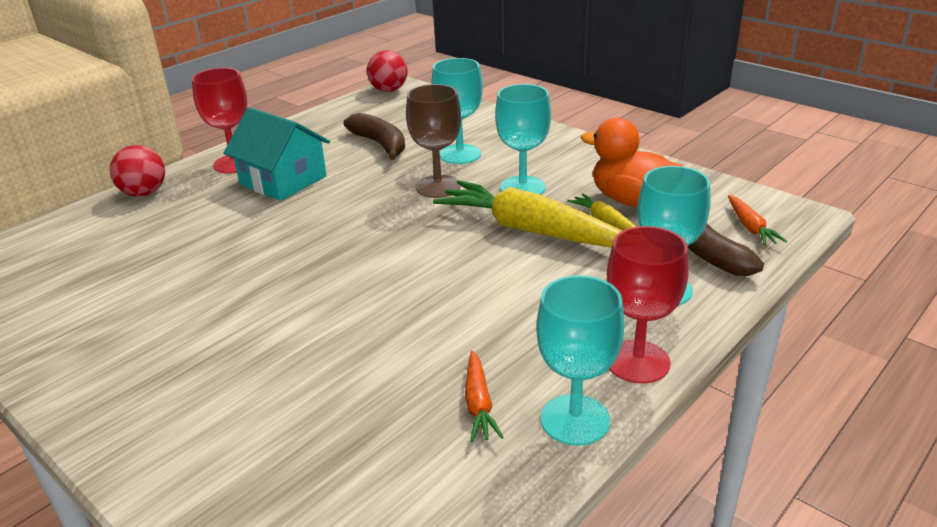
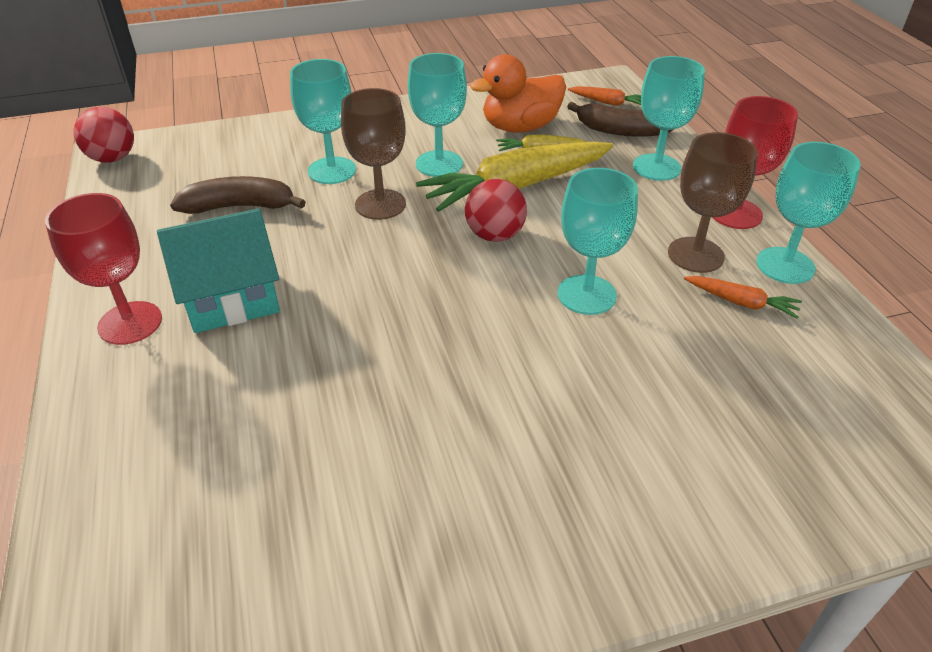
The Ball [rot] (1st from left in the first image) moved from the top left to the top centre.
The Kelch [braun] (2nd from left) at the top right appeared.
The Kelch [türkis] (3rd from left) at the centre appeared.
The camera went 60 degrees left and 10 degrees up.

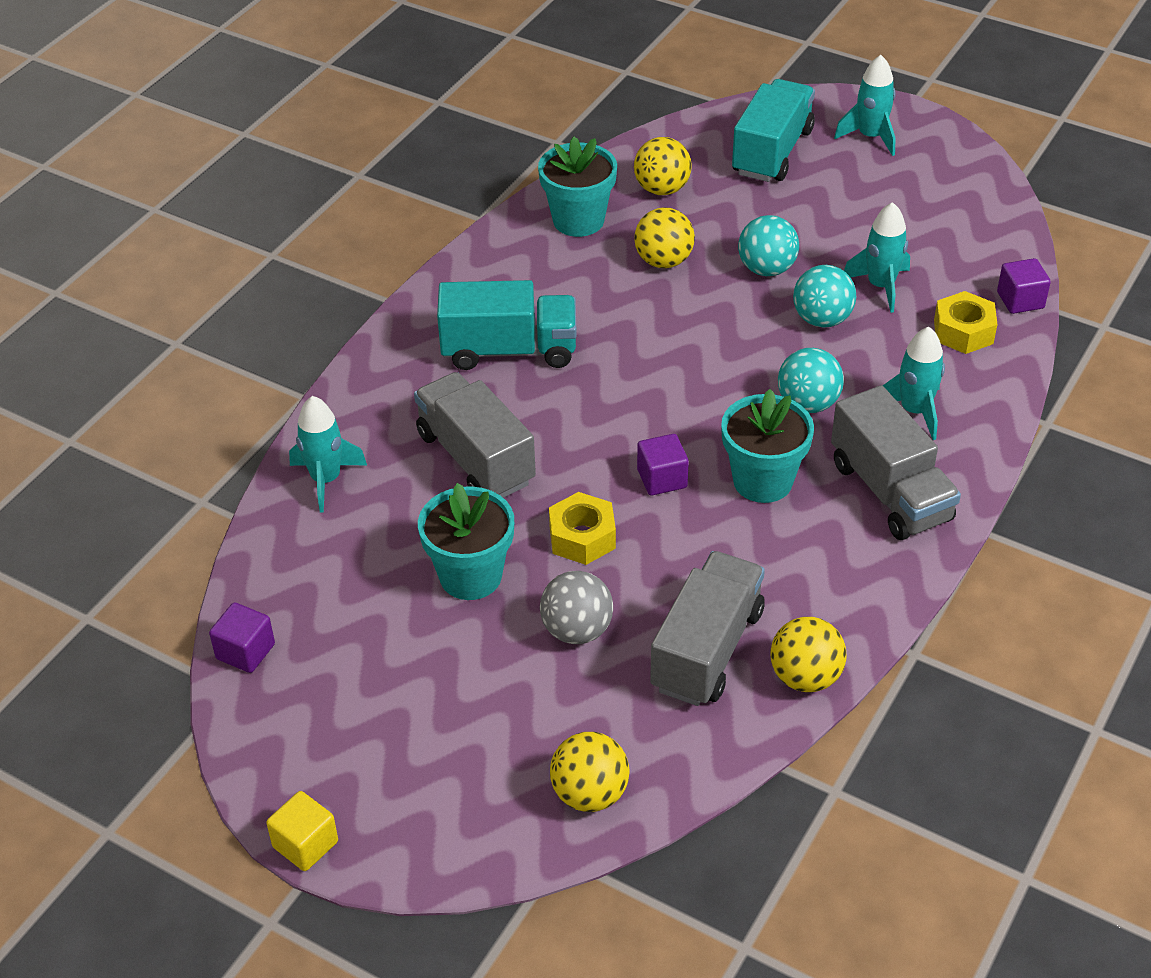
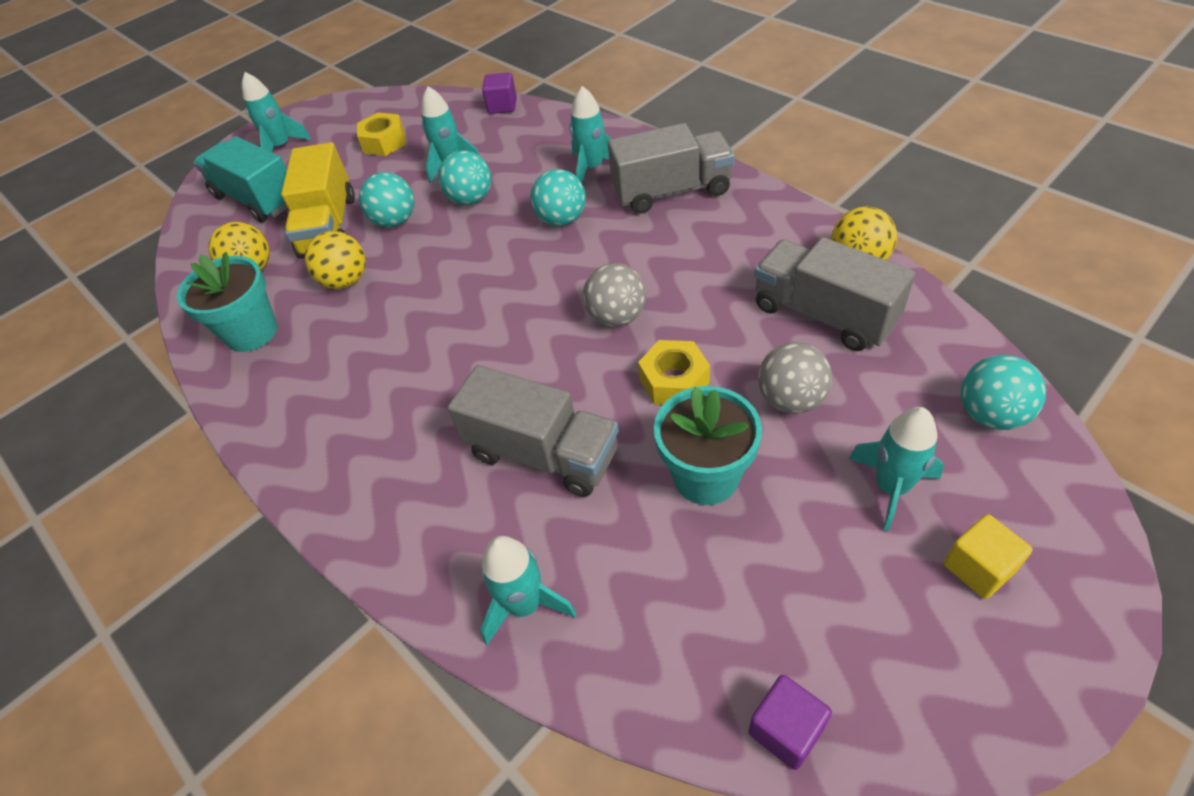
The Lastwagen [türkis] (1st from left) at the top centre disappeared.
The Sechskantmutter [gelb] (2nd from left in the first image) moved from the top right to the top left.
The Lastwagen [grau] (1st from left) at the centre turned 135 degrees counterclockwise.
The Blumentopf [türkis] (3rd from left) at the centre disappeared.
The Kubus [lila] (2nd from left) at the centre was replaced by the Ball [grau] (1st from left) at the centre.
The Ball [gelb] (1st from left) at the bottom centre became the Ball [türkis] (4th from left) at the middle right.
The Kubus [gelb] moved from the bottom left to the bottom right.
The Lastwagen [gelb] at the top left appeared.
The Rakete [türkis] (5th from left) at the middle right appeared.
The camera went 70 degrees left and 5 degrees up.

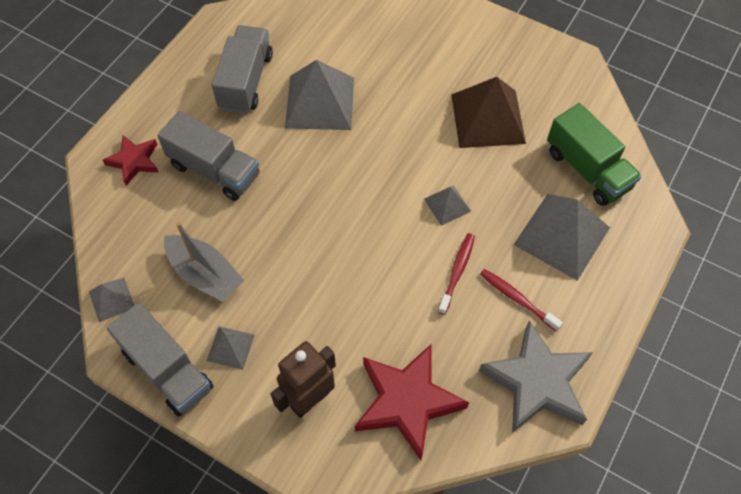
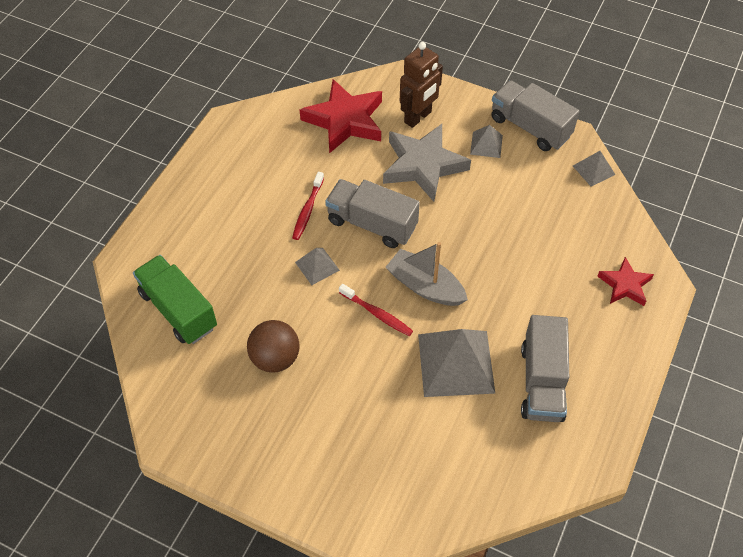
The Pyramide [braun] at the top centre was replaced by the Ball [braun] at the centre.
The Lastwagen [grau] (2nd from left in the first image) moved from the top left to the centre.
The Pyramide [grau] (5th from left) at the middle right disappeared.
The Boot [grau] moved from the middle left to the centre.
The Zahnbürste [rot] (2nd from left) moved from the middle right to the centre.
The Stern [grau] moved from the bottom right to the top centre.
The camera went 175 degrees right and 5 degrees down.

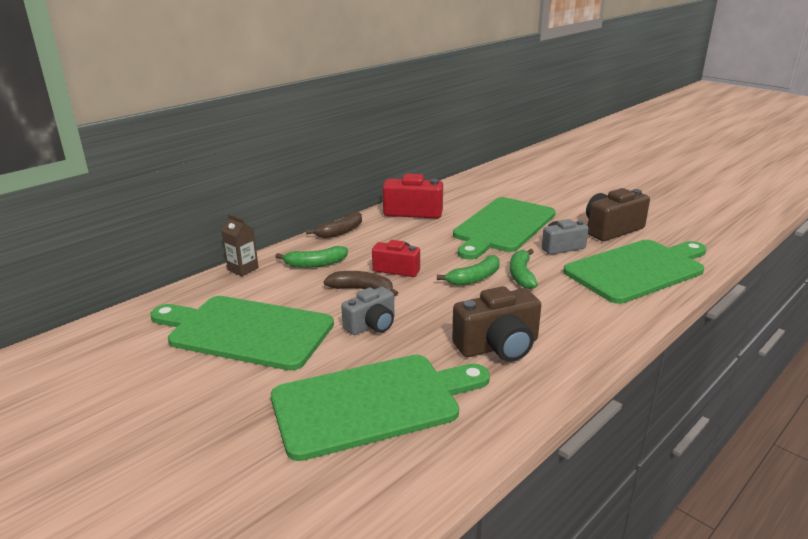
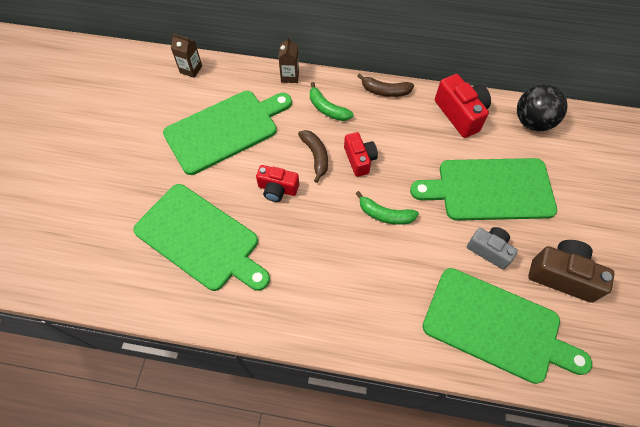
The Banane [grün] (3rd from left) at the centre disappeared.
The Kamera [braun] (1st from left) at the centre disappeared.
The Kamera [grau] (1st from left) at the centre became the Kamera [rot] (1st from left) at the centre.
The Schneidebrett [grün] (1st from left in the first image) at the middle left turned 75 degrees clockwise.
The Getränkekarton [braun] (1st from left) at the top left appeared.
The Ball [schwarz] at the top right appeared.
The camera went 55 degrees right and 35 degrees up.

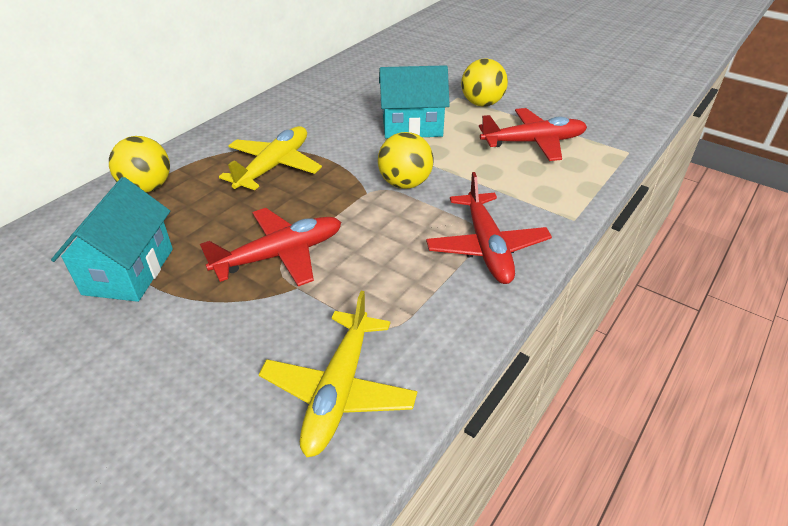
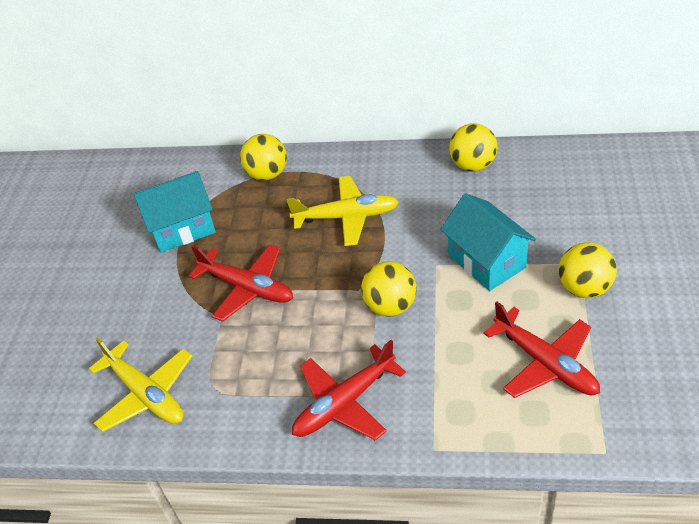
The Flugzeug [gelb] (2nd from left in the first image) at the bottom centre turned 120 degrees counterclockwise.
The Ball [gelb] (3rd from left) at the top right appeared.
The camera went 65 degrees right and 5 degrees up.

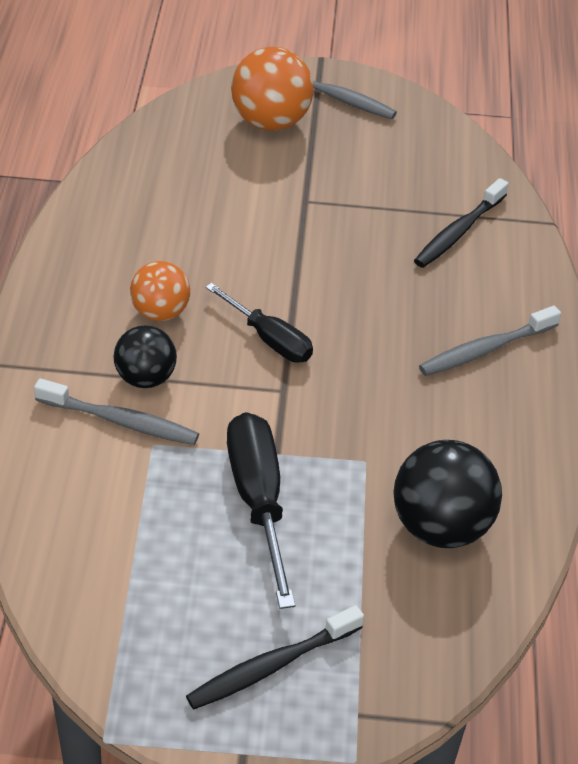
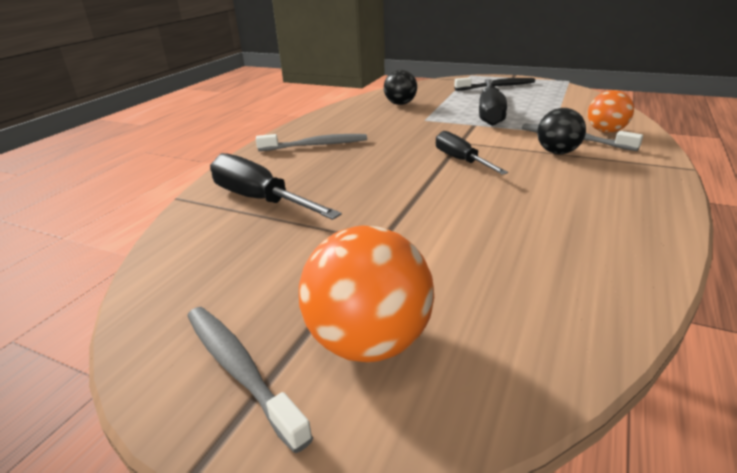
The Zahnbürste [schwarz] (2nd from left) at the top right was replaced by the Schraubenzieher [schwarz] (1st from left) at the centre.
The Ball [orange] (1st from left in the first image) moved from the middle left to the top right.
The Ball [schwarz] (2nd from left in the first image) at the middle right changed to 0.64 times the size.
The camera went 155 degrees left and 15 degrees down.

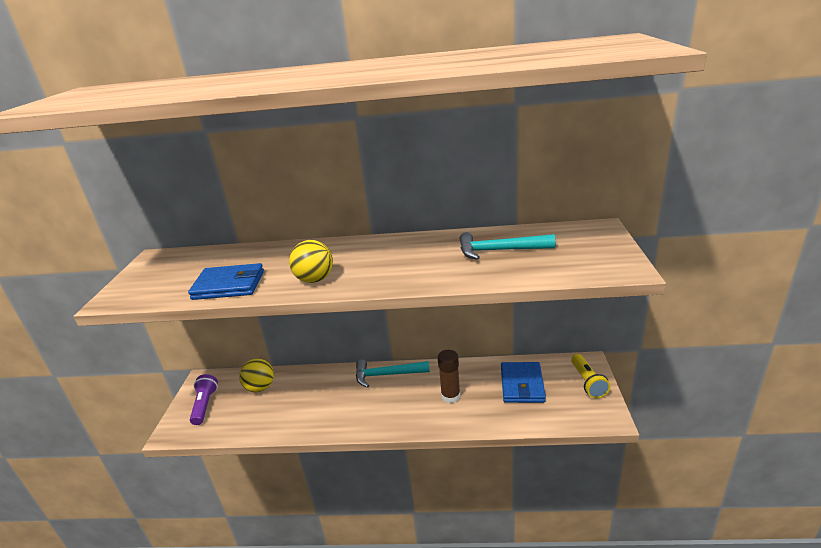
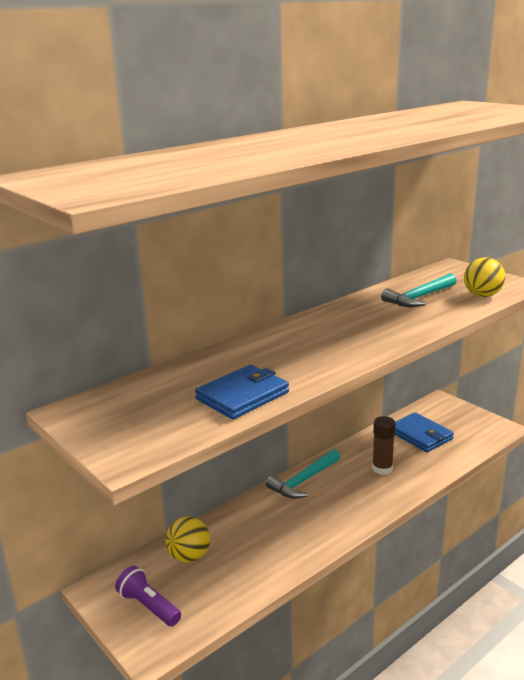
The Ball [gelb] (2nd from left) moved from the centre to the middle right.
The Taschenlampe [gelb] at the bottom right disappeared.
The camera went 45 degrees left and 5 degrees down.

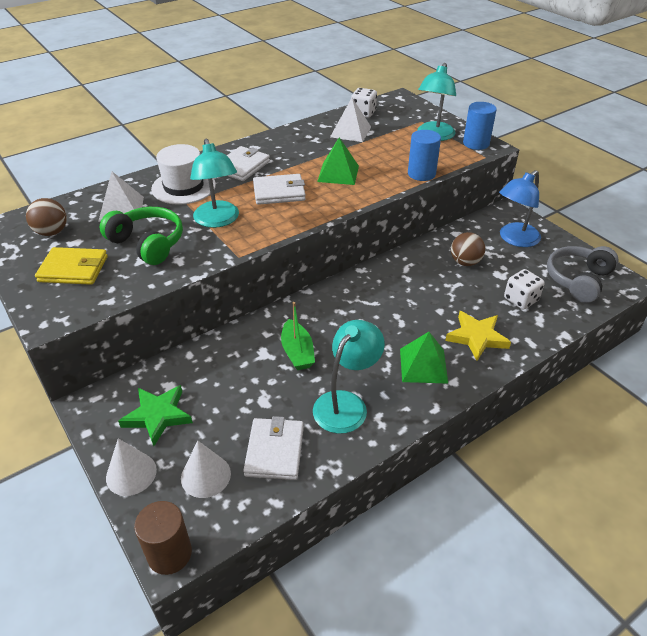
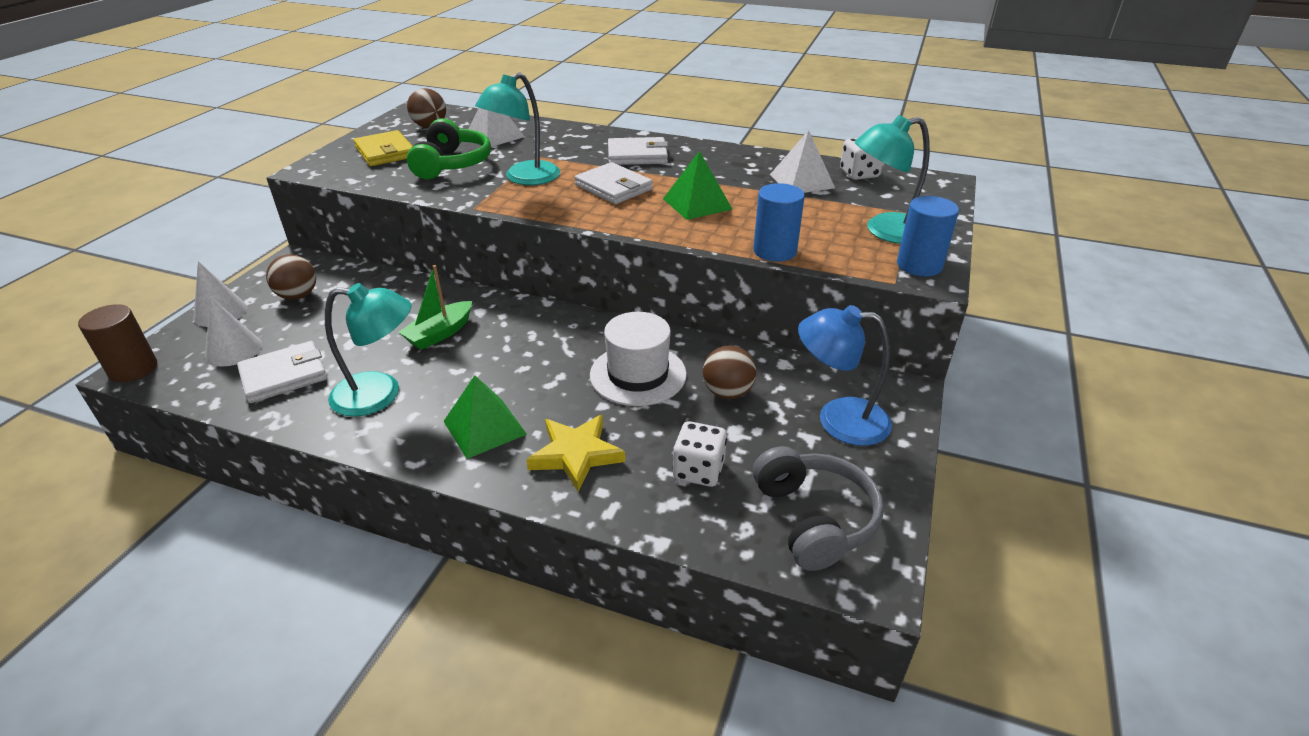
The Hut [weiß] moved from the top left to the centre.
The Kopfhörer [grau] at the middle right turned 75 degrees clockwise.
The Stern [grün] at the middle left was replaced by the Ball [braun] (1st from left) at the middle left.
The camera went 55 degrees right and 5 degrees down.

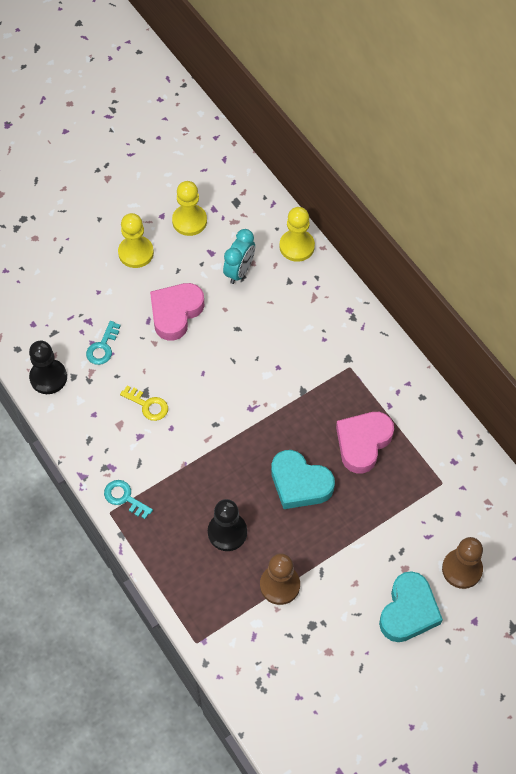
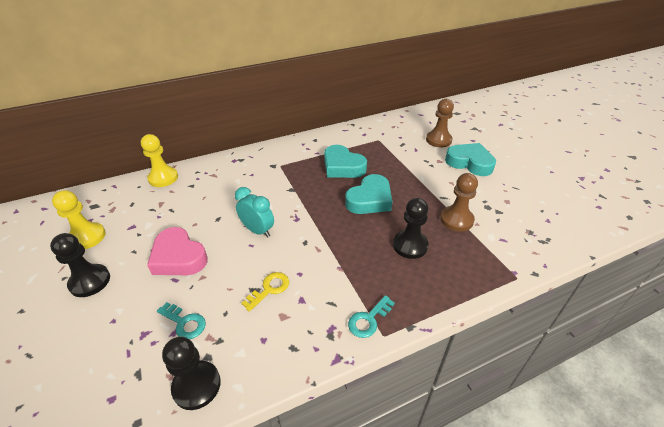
The Bauer [gelb] (1st from left) at the top left became the Bauer [schwarz] (1st from left) at the middle left.
The Wecker [türkis] moved from the top centre to the centre.
The Herz [rosa] (2nd from left) at the middle right became the Herz [türkis] (1st from left) at the centre.
The camera went 80 degrees left and 20 degrees down.

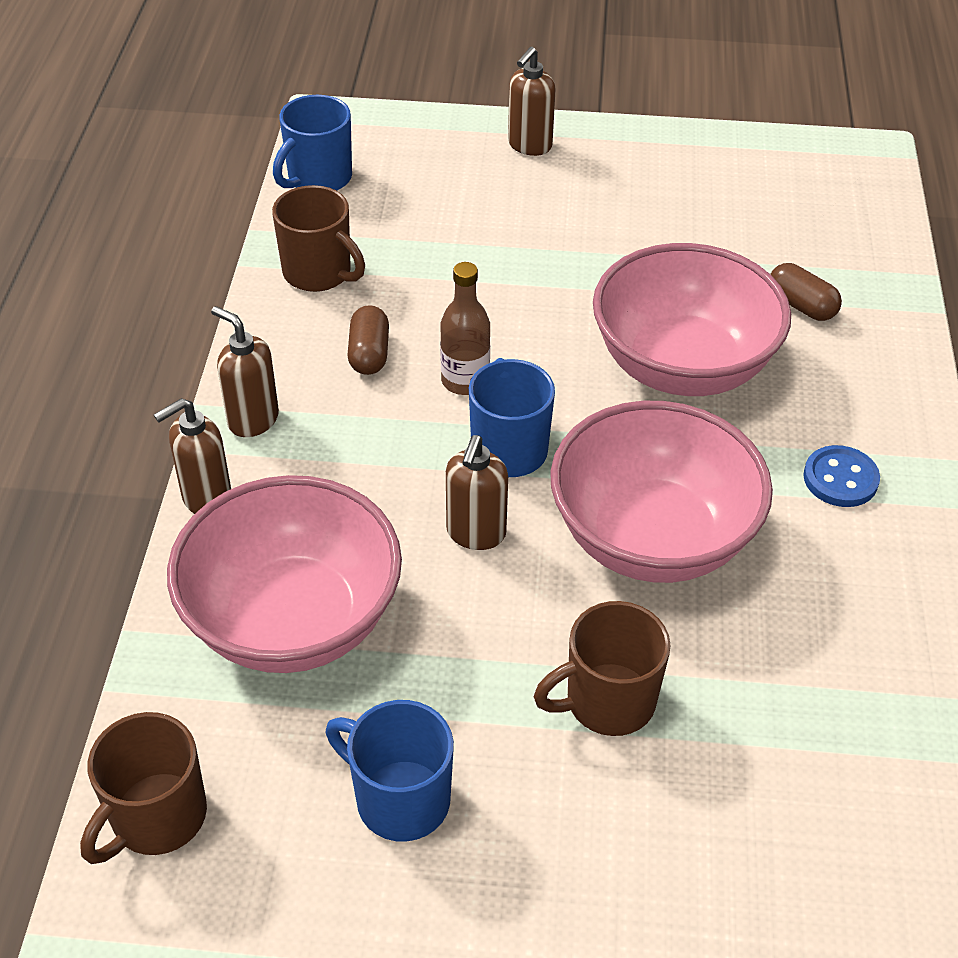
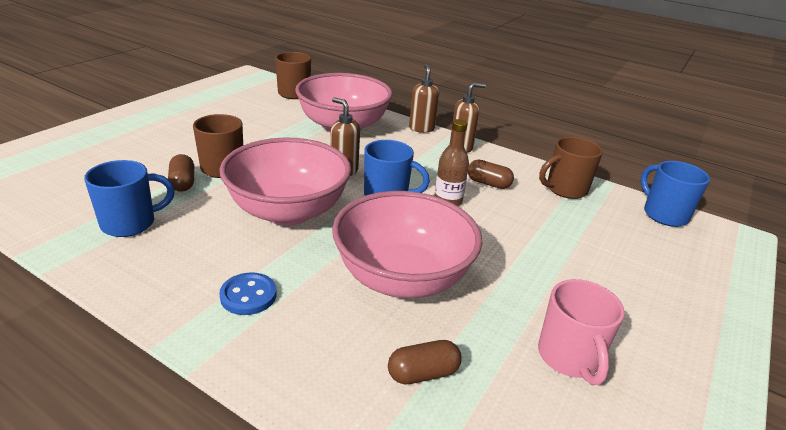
The Seifenspender [braun] (4th from left) at the top centre disappeared.
The Tasse [blau] (2nd from left in the first image) moved from the bottom centre to the middle left.
The Kapsel [braun] (1st from left) at the middle left appeared.
The Tasse [rosa] at the bottom right appeared.
The camera went 115 degrees right and 15 degrees down.

